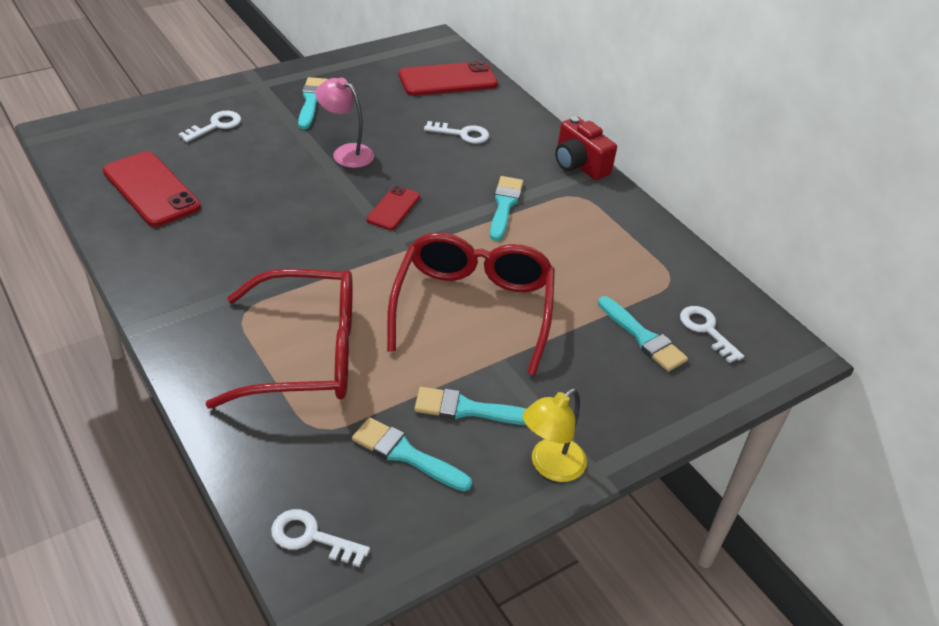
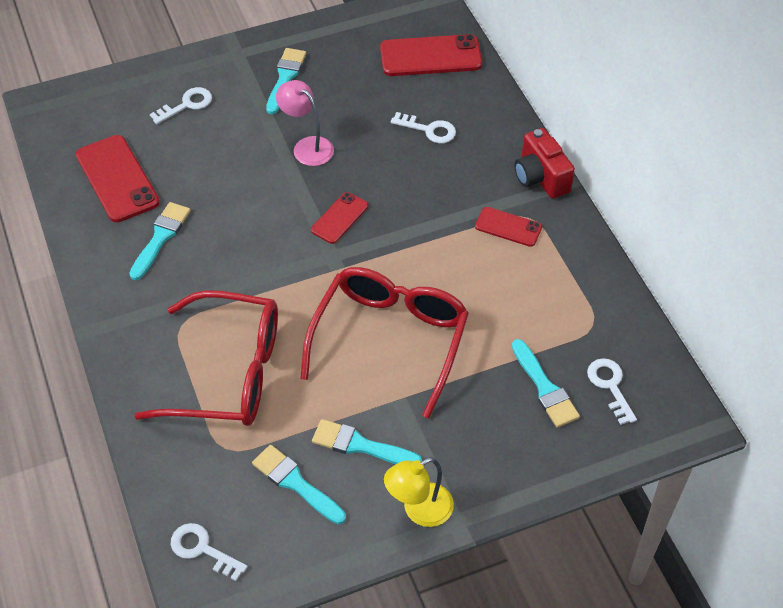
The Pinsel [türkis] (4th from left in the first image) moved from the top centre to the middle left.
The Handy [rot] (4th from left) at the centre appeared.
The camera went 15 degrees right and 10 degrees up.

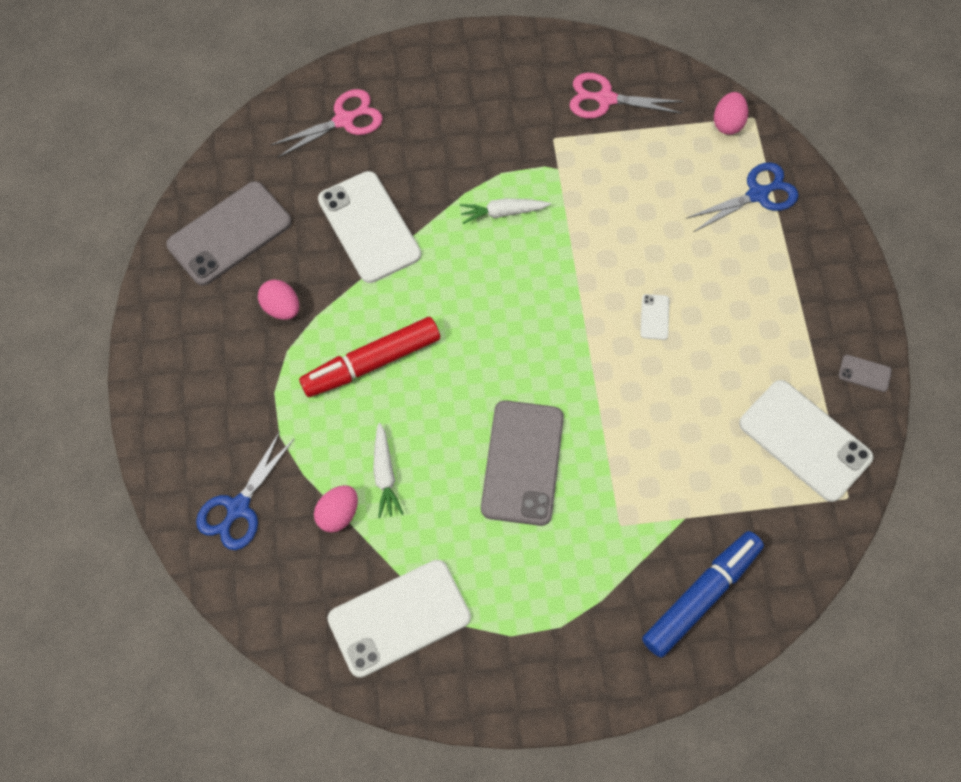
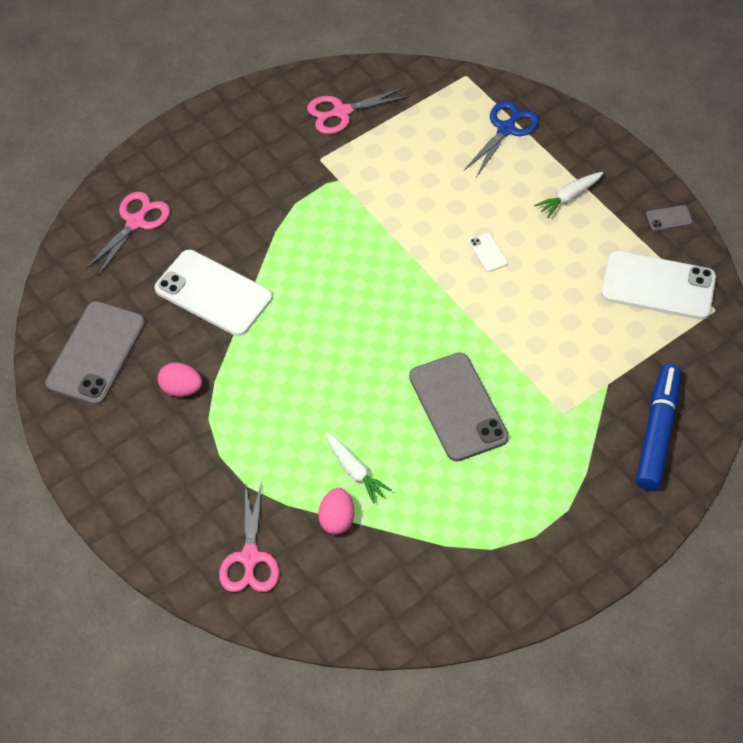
The Ei [rosa] (3rd from left) at the top right disappeared.
The Karotte [weiß] (2nd from left) moved from the top centre to the top right.
The Filzstift [rot] at the centre disappeared.
The Schere [blau] (1st from left) at the middle left became the Schere [rosa] (2nd from left) at the bottom centre.
The Handy [weiß] (2nd from left) at the bottom centre disappeared.
The camera went 30 degrees left and 10 degrees down.

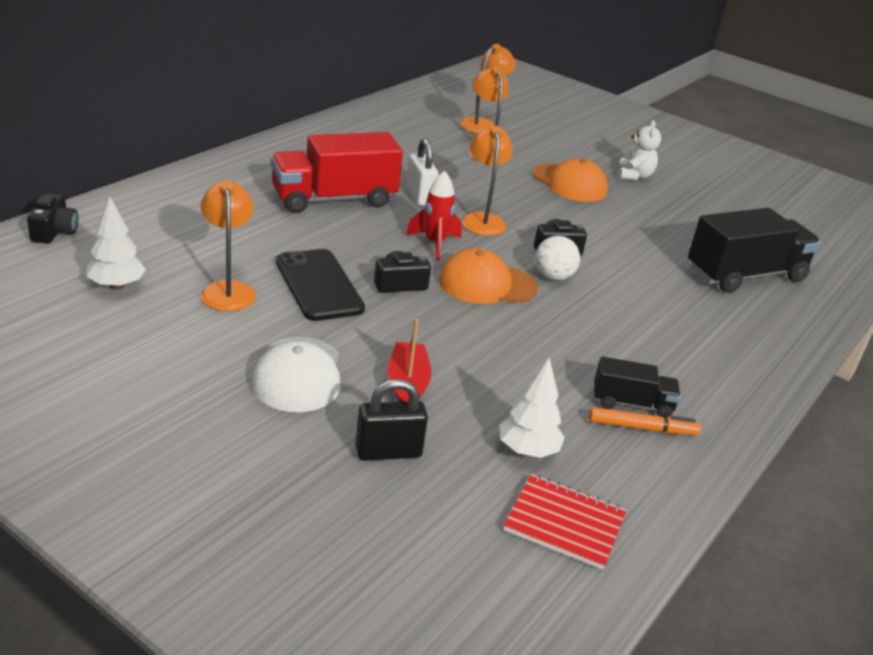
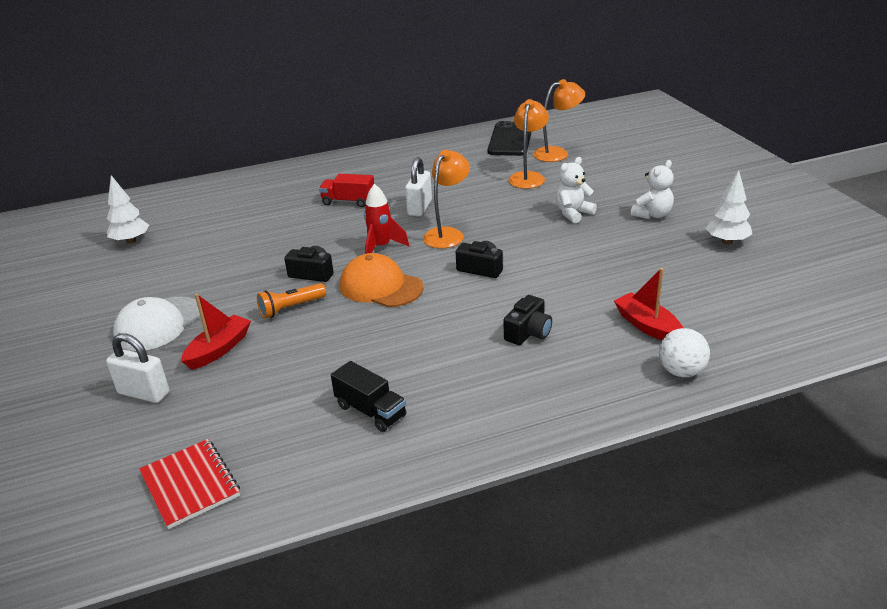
The Lastwagen [rot] at the top centre changed to 0.52 times the size.
The Kappe [orange] (2nd from left) at the top centre was replaced by the Teddybär [weiß] (1st from left) at the top centre.
The Lampe [orange] (1st from left) at the middle left disappeared.
The Kamera [schwarz] (1st from left in the first image) moved from the middle left to the centre.
The Lastwagen [schwarz] (2nd from left) at the middle right was replaced by the Boot [rot] (2nd from left) at the middle right.
The Ball [weiß] moved from the centre to the middle right.
The Handy [schwarz] moved from the centre to the top centre.
The Baum [weiß] (2nd from left) moved from the centre to the middle right.
The Vorhängeschloss [schwarz] at the centre became the Vorhängeschloss [weiß] (1st from left) at the middle left.
The Filzstift [orange] at the middle right disappeared.
The Taschenlampe [orange] at the middle left appeared.
The camera went 40 degrees right and 0 degrees up.

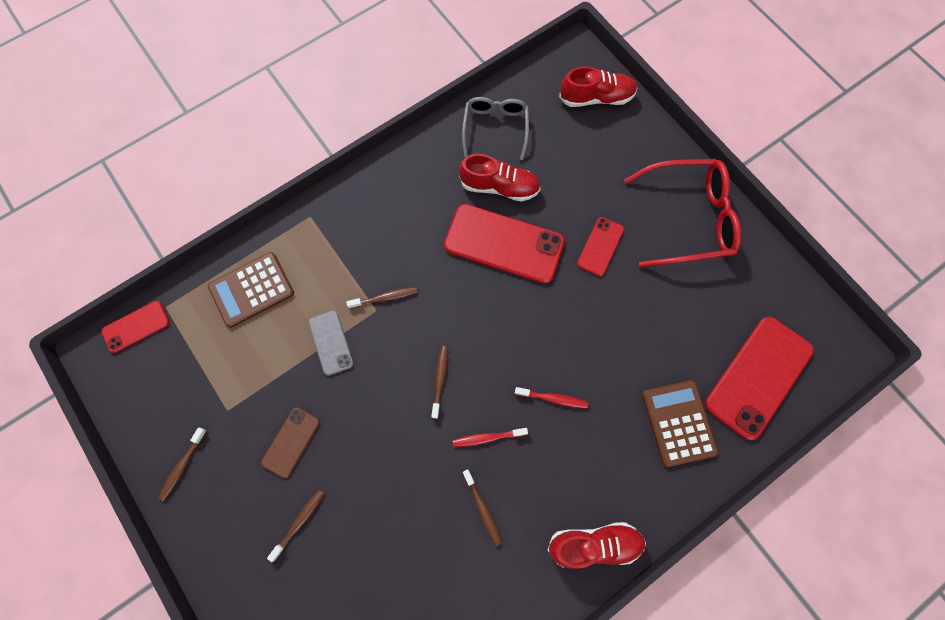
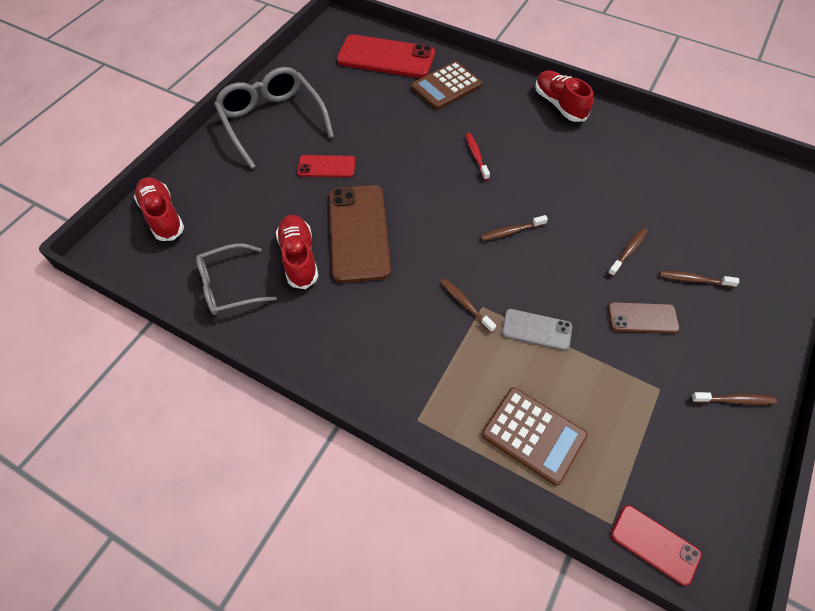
The Brille [rot] at the middle right became the Brille [grau] (2nd from left) at the top centre.
The Handy [rot] (2nd from left) at the centre became the Handy [braun] (1st from left) at the centre.
The Handy [grau] at the centre turned 60 degrees clockwise.
The Zahnbürste [rot] (1st from left) at the bottom centre disappeared.
The Zahnbürste [braun] (5th from left in the first image) moved from the bottom centre to the middle right.
The camera went 115 degrees left and 15 degrees down.

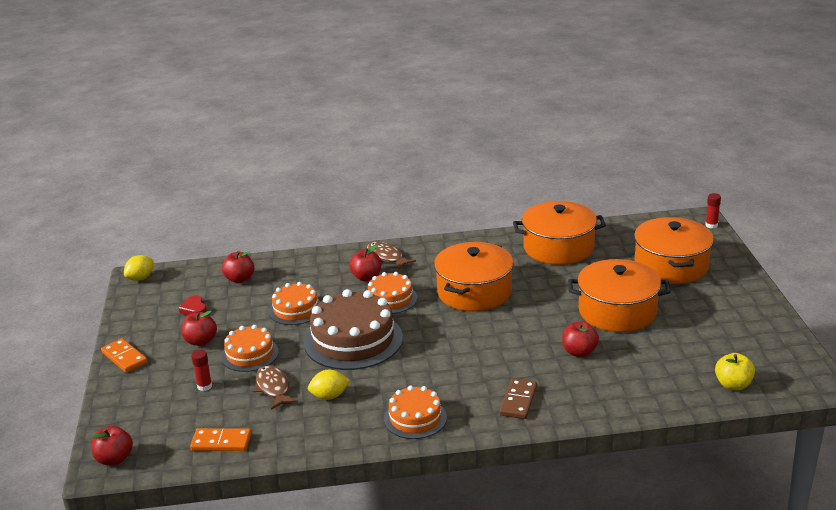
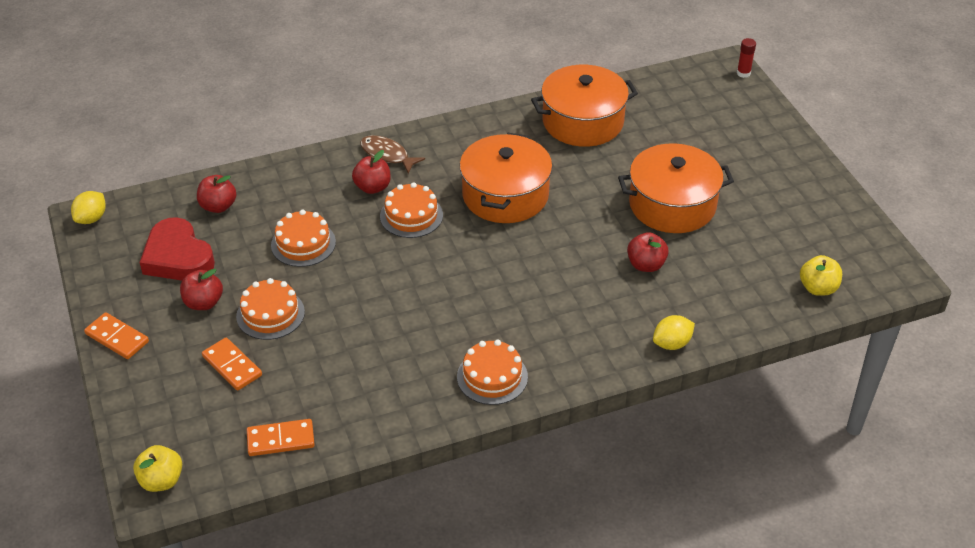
The Kochtopf [orange] (4th from left) at the middle right disappeared.
The Kuchen [braun] at the centre disappeared.
The Herz [rot] at the middle left changed to 2.14 times the size.
The Klebestift [rot] (1st from left) at the bottom left was replaced by the Dominostein [orange] (2nd from left) at the middle left.
The Fisch [braun] (1st from left) at the bottom left disappeared.
The Zitrone [gelb] (2nd from left) moved from the bottom centre to the middle right.
The Dominostein [braun] at the bottom centre disappeared.
The Apfel [rot] (1st from left) at the bottom left became the Apfel [gelb] (1st from left) at the bottom left.
The camera went 15 degrees left and 15 degrees up.

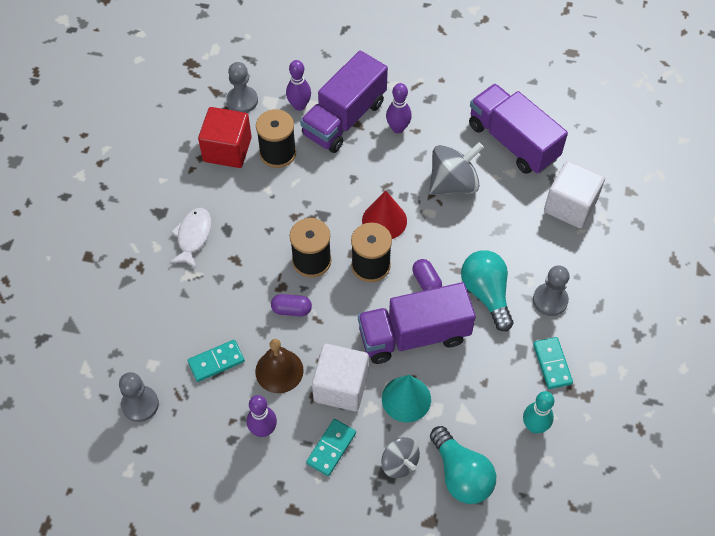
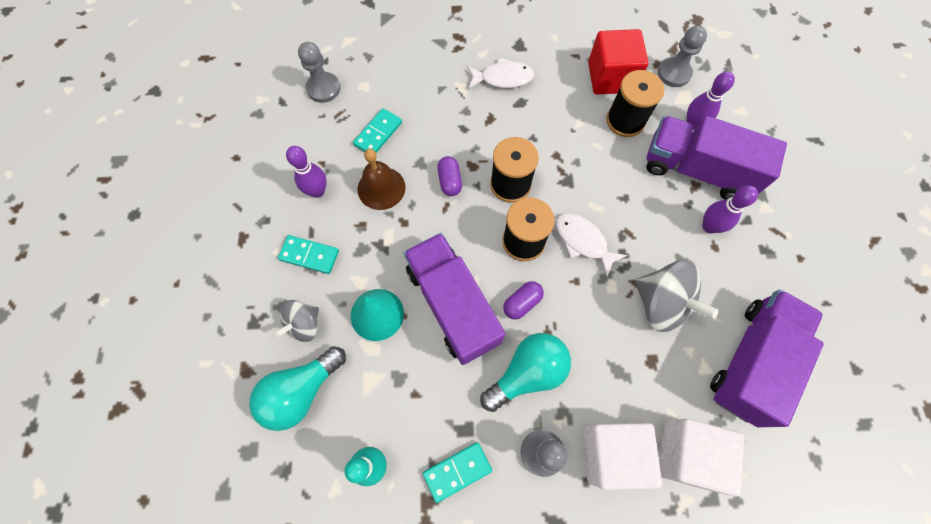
The Kegel [rot] at the centre was replaced by the Fisch [weiß] (2nd from left) at the centre.
The Dominostein [türkis] (1st from left in the first image) at the bottom left turned 75 degrees clockwise.
The Kubus [weiß] (1st from left) moved from the bottom centre to the bottom right.
The camera went 75 degrees right and 10 degrees up.

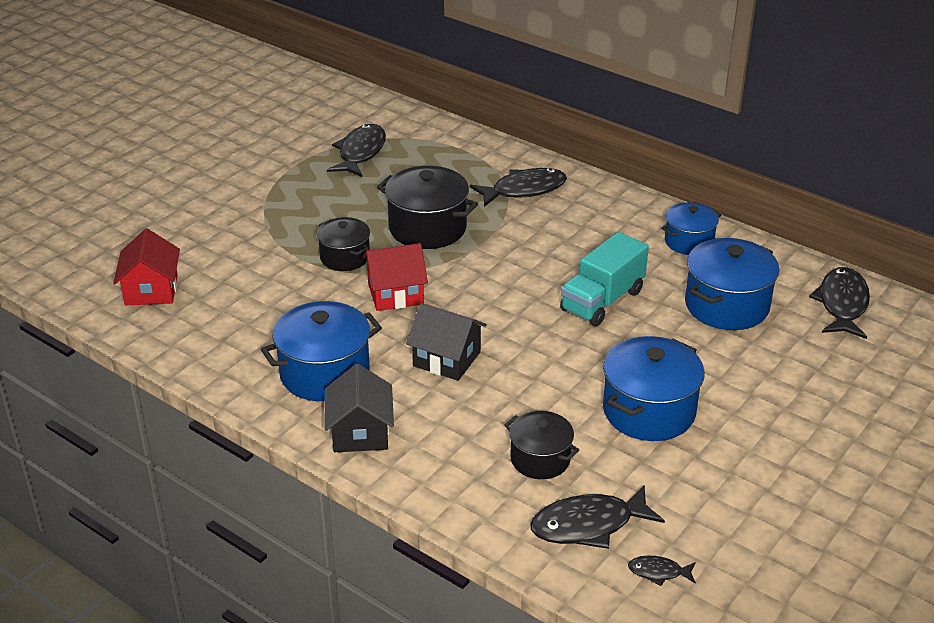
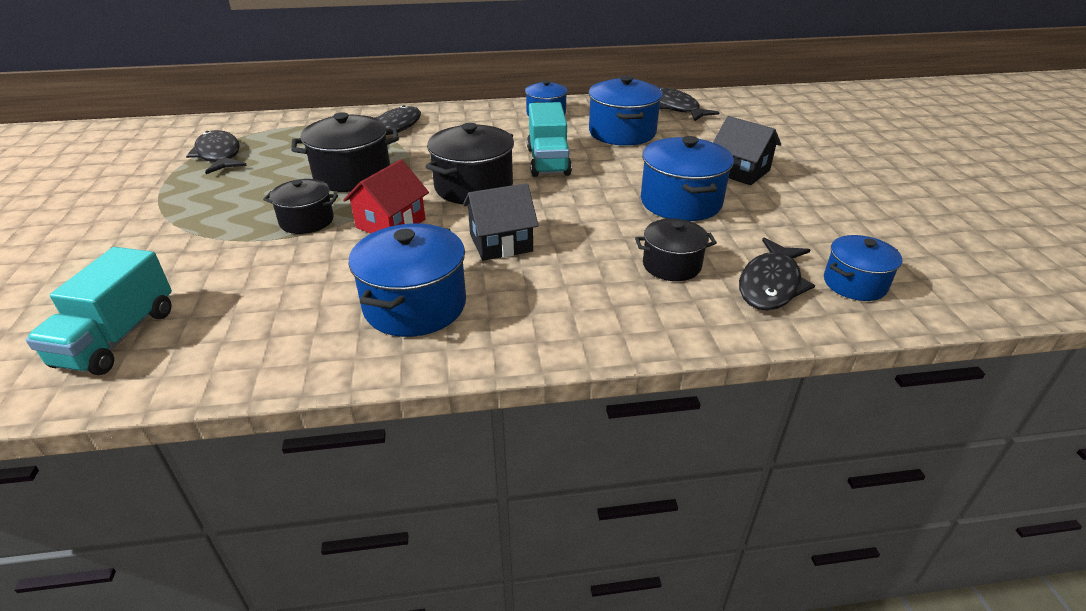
The Haus [rot] (1st from left) at the middle left was replaced by the Lastwagen [türkis] (1st from left) at the middle left.
The Haus [schwarz] (1st from left in the first image) moved from the centre to the top right.
The Fisch [schwarz] (4th from left) at the bottom right was replaced by the Kochtopf [blau] (5th from left) at the middle right.
The Kochtopf [schwarz] (3rd from left) at the top centre appeared.
The camera went 45 degrees left and 0 degrees up.

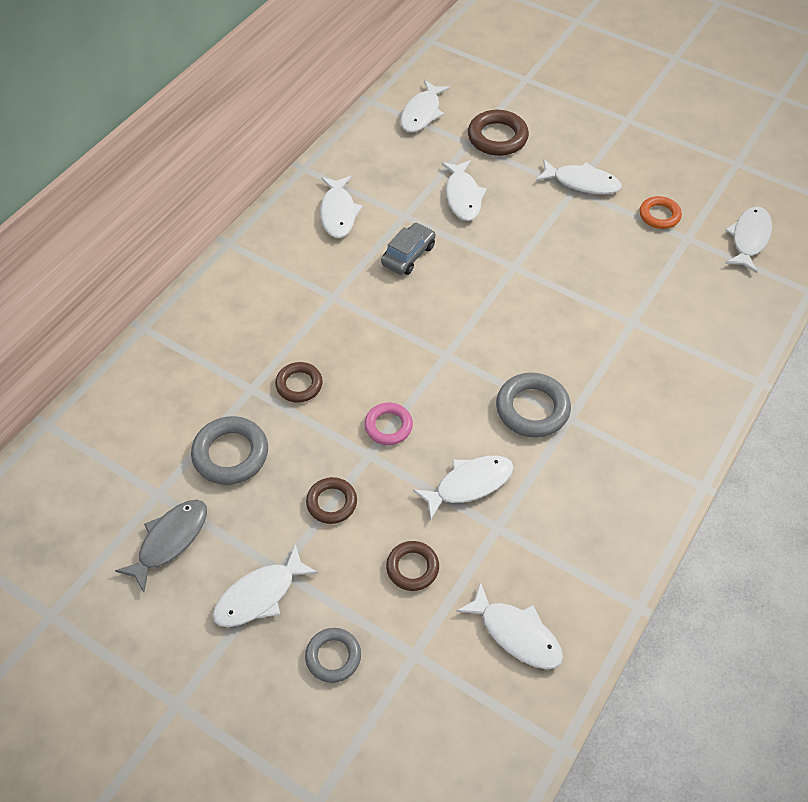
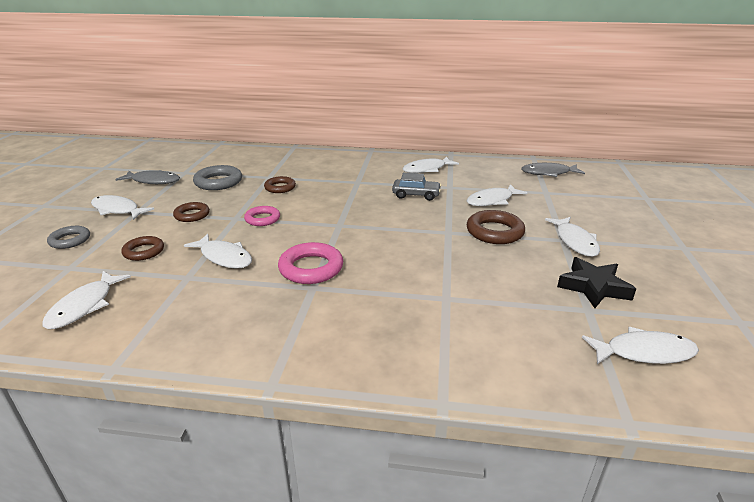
The Fisch [weiß] (3rd from left) at the top centre became the Fisch [grau] (2nd from left) at the middle right.
The Ring [braun] (4th from left) moved from the top centre to the centre.
The Ring [orange] at the top right was replaced by the Stern [schwarz] at the middle right.
The Ring [grau] (3rd from left) at the centre became the Ring [rosa] (2nd from left) at the centre.
The camera went 65 degrees right and 25 degrees down.

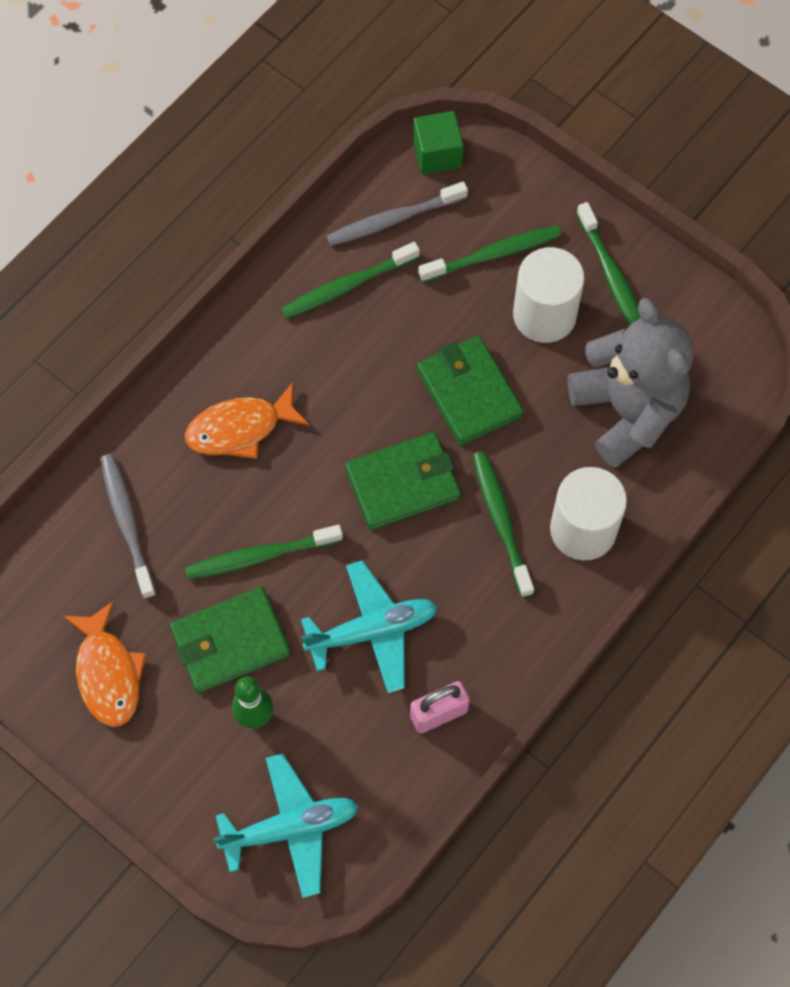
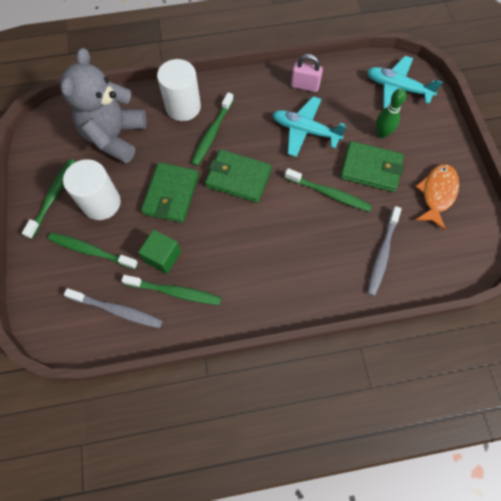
The Kubus [grün] moved from the top centre to the middle left.
The Fisch [orange] (2nd from left) at the middle left disappeared.
The camera went 140 degrees left and 0 degrees up.

